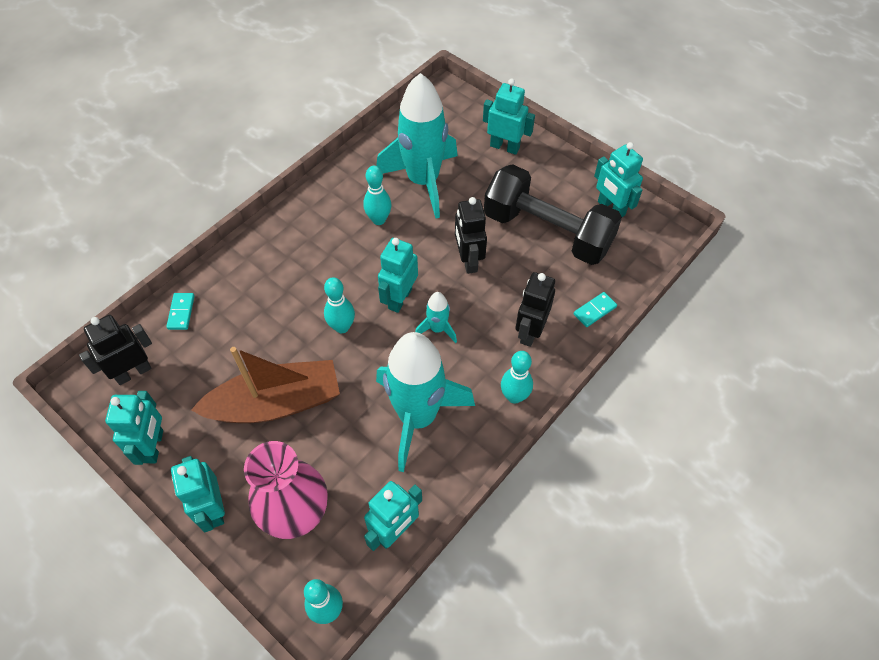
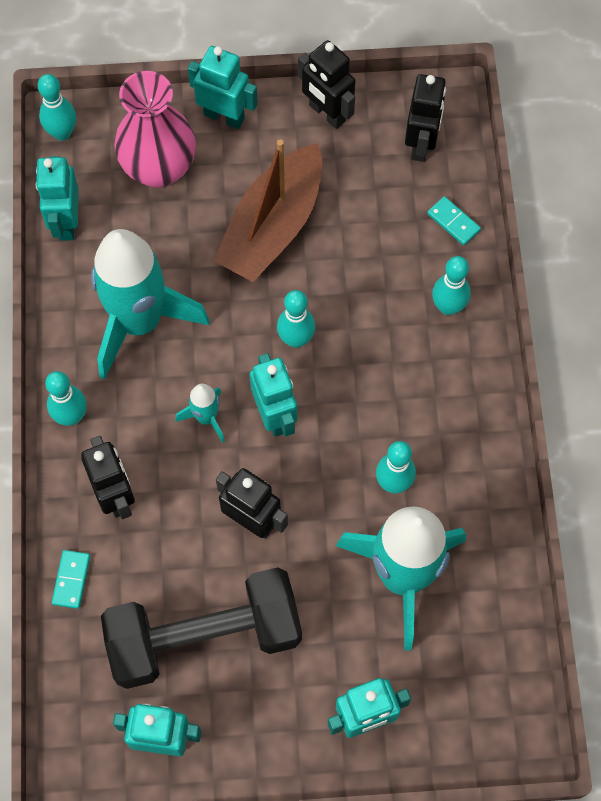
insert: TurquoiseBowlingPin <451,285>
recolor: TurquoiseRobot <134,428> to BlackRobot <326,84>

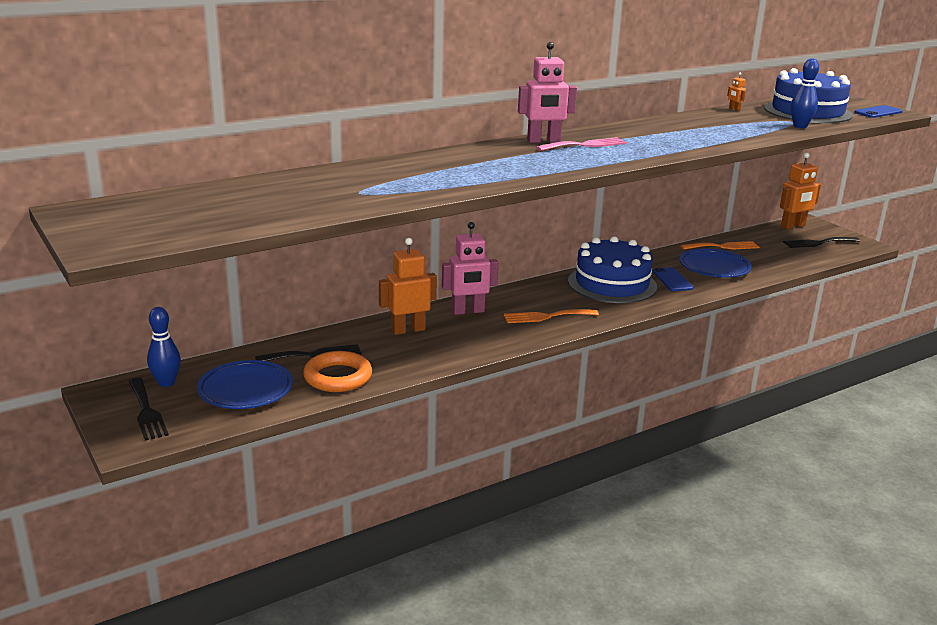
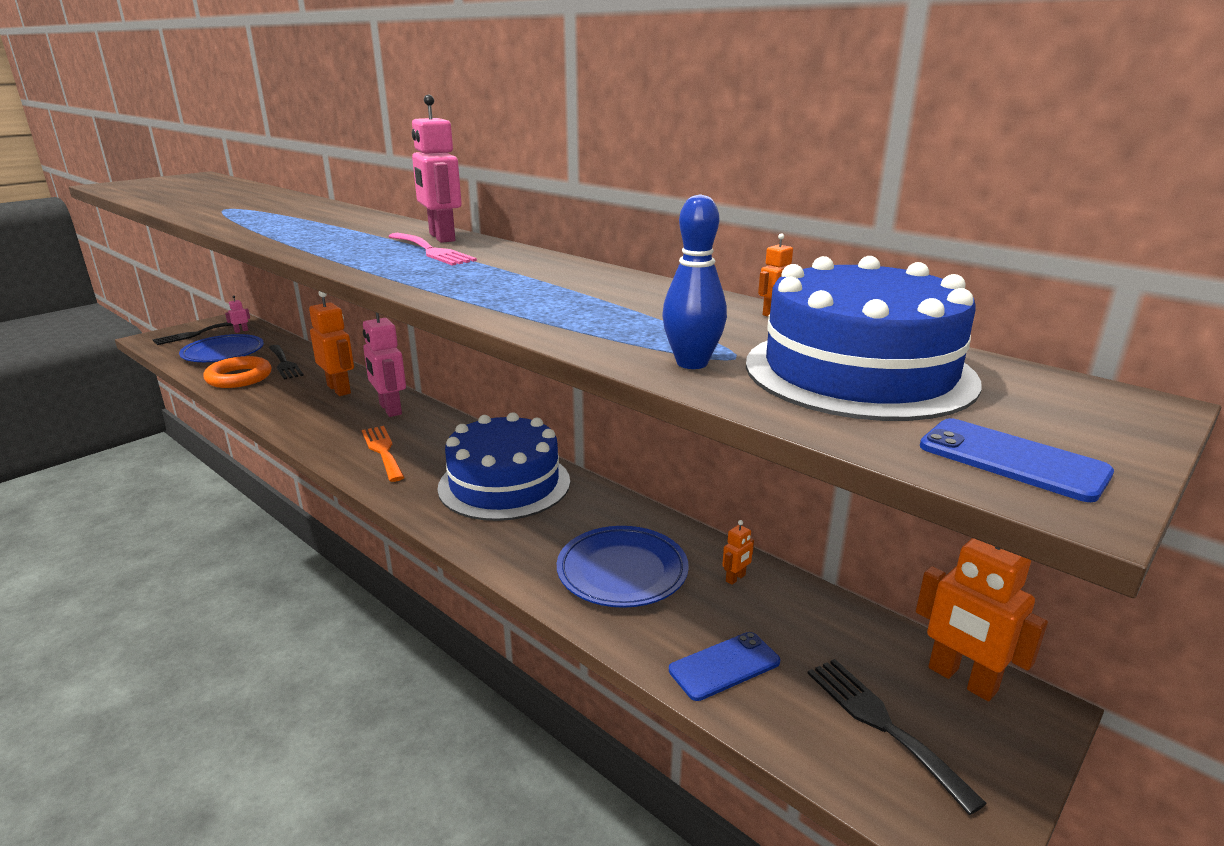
move: BluePhone <673,279> to <724,666>
replace: BlueBowlingPin <164,347> to PinkRobot <237,314>; OrangeFork <719,245> to OrangeRobot <738,552>

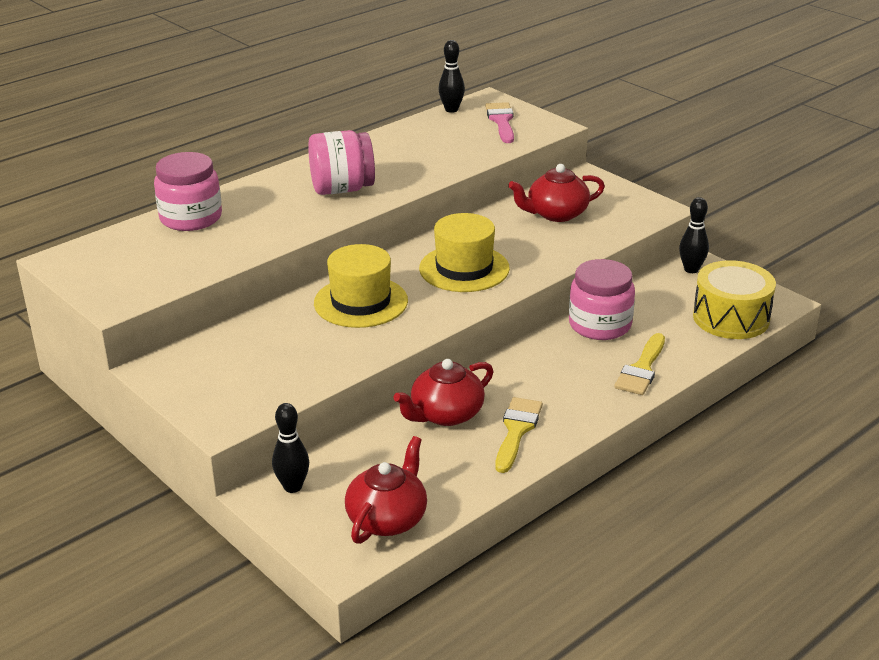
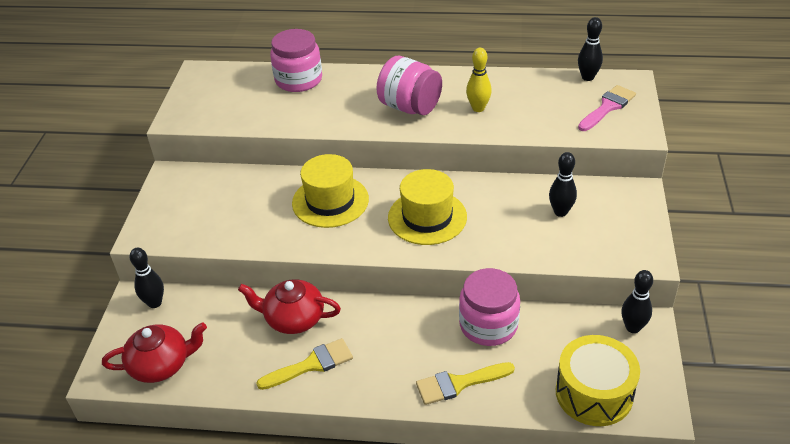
insert: YellowBowlingPin <479,80>
replace: RedTeapot <556,193> to BlackBowlingPin <563,184>

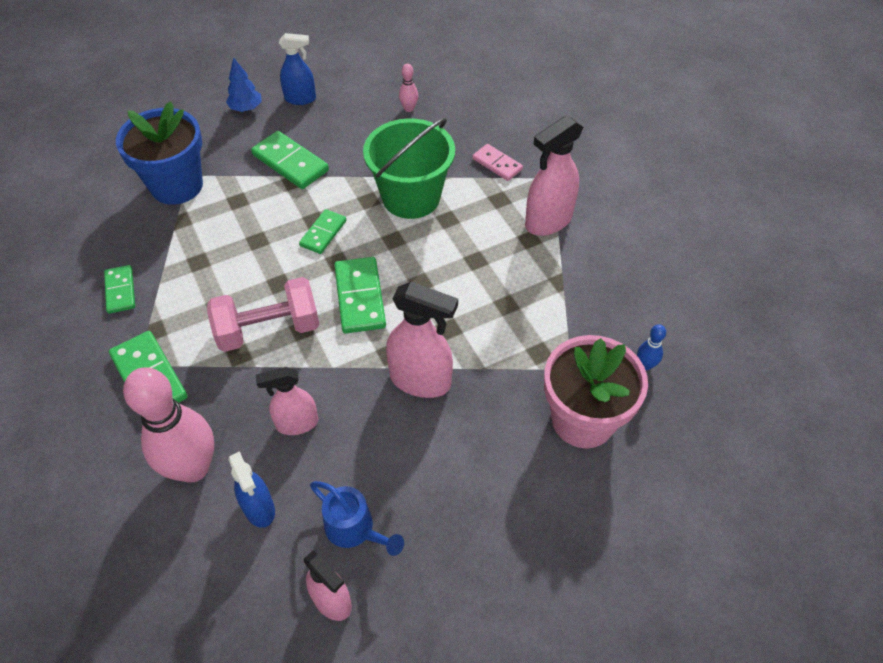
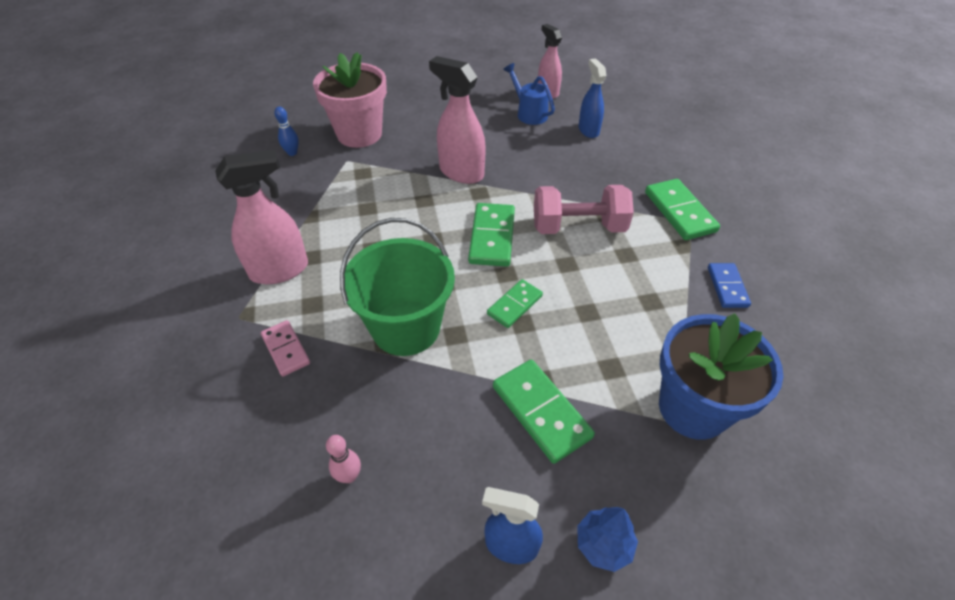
delete: PinkBowlingPin <168,425>; PinkSprayBottle <287,401>
recolor: GreenDomino <119,289> to BlueDomino <729,285>

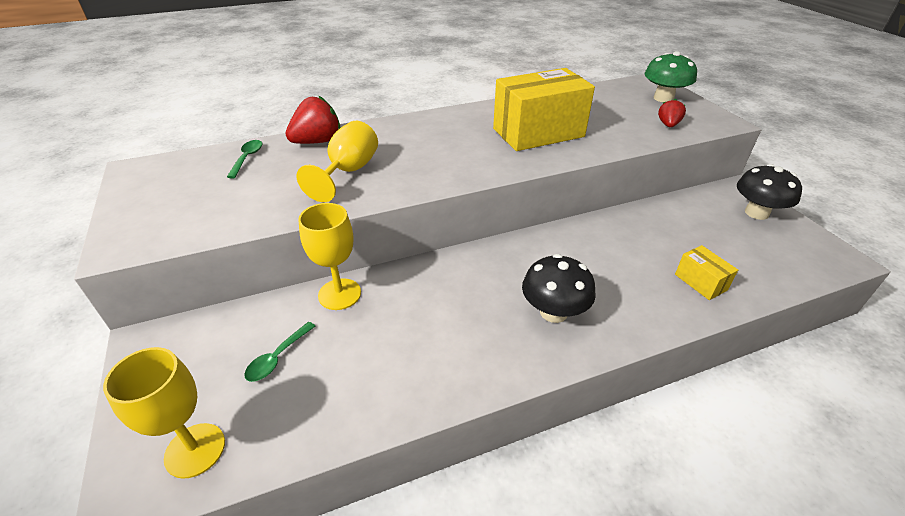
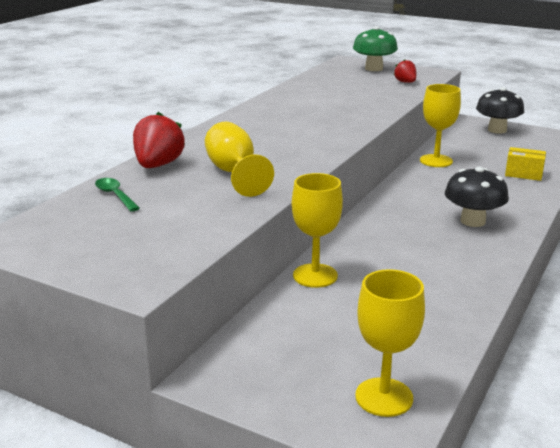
delete: GreenSpoon <280,352>; YellowBox <544,109>
insert: YellowGoblet <440,125>

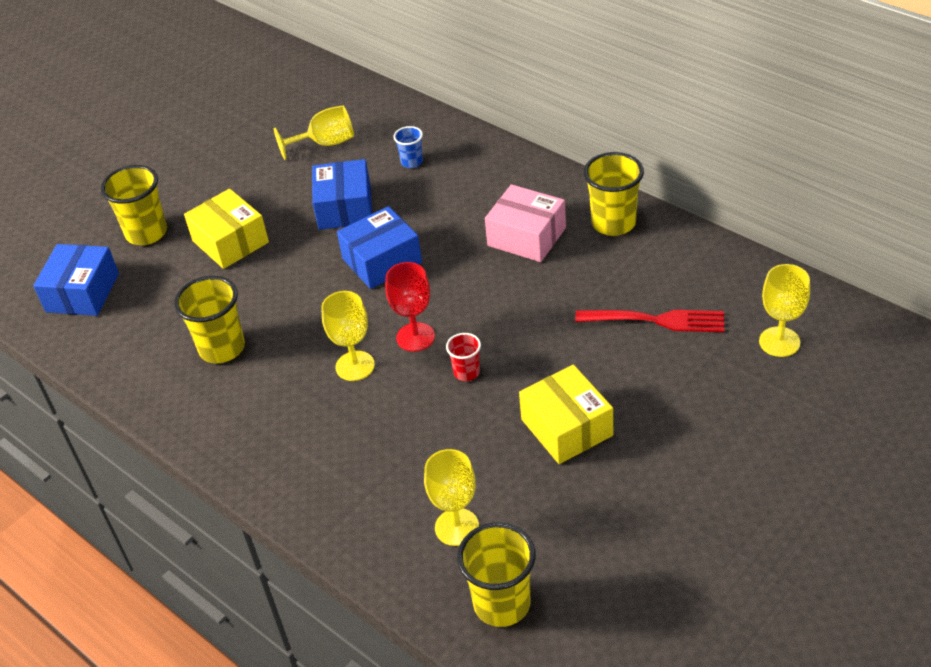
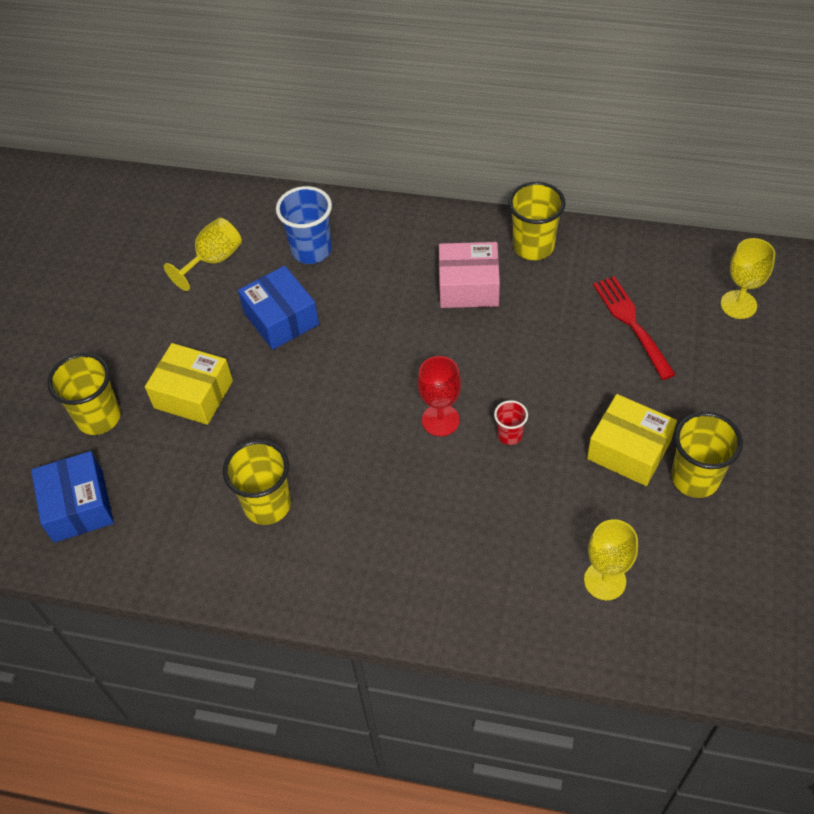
delete: YellowGoblet <348,336>; BlueBox <379,247>
move: YellowCup <496,575> to <707,455>
rotate: RedFork <649,321> = <634,328> 90 degrees counterclockwise
resize: BlueCup <408,147> = <304,225> x1.85

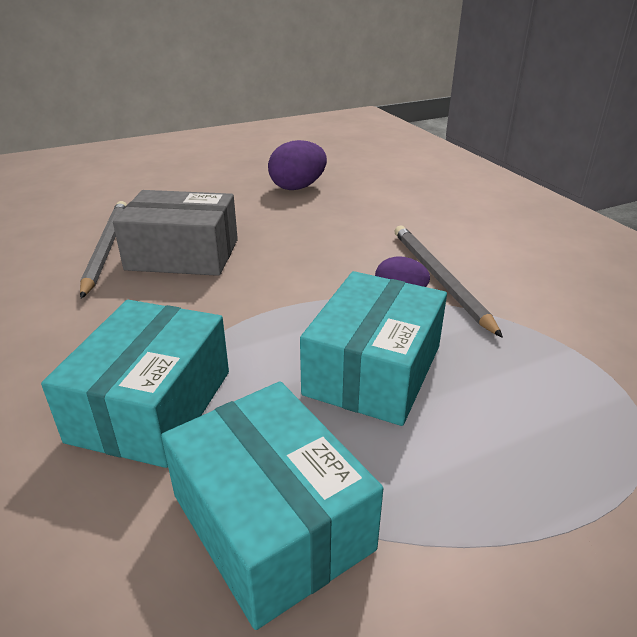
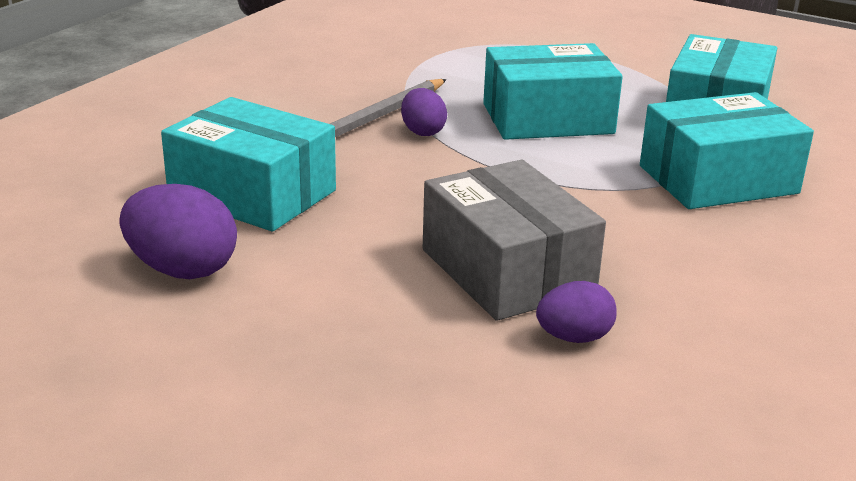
insert: TurquoiseBox <248,164>
replace: GreyPencil <103,250> to PurpleEgg <576,312>

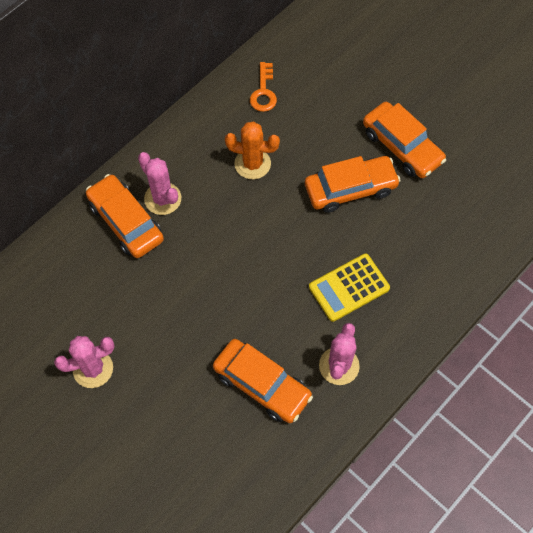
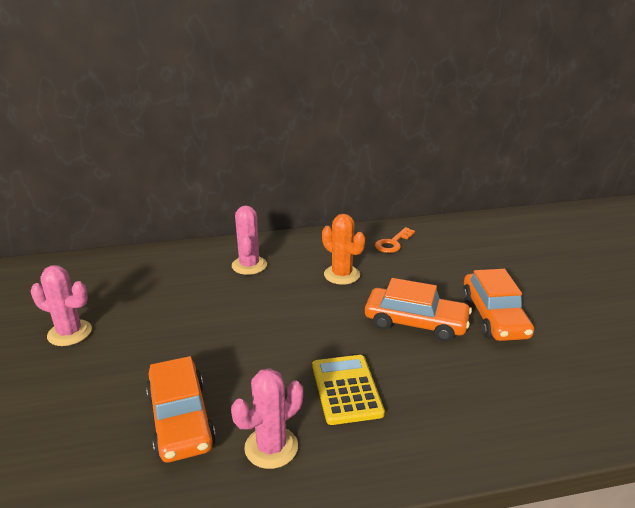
delete: OrangeCar <125,216>
rotate: YellowCalculator <349,288> = <348,390> 75 degrees clockwise

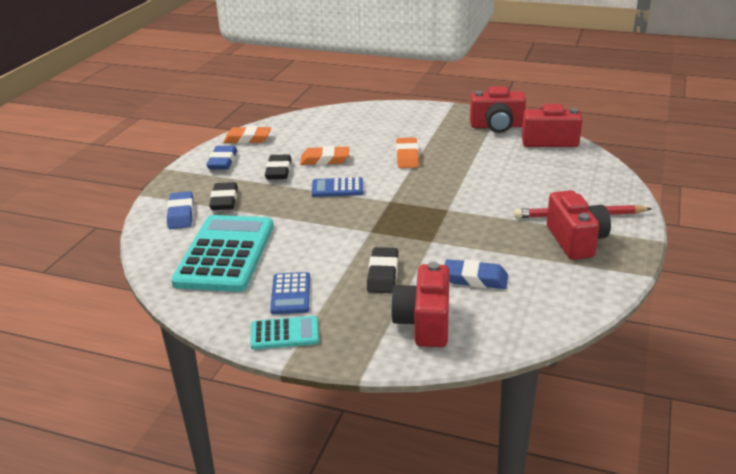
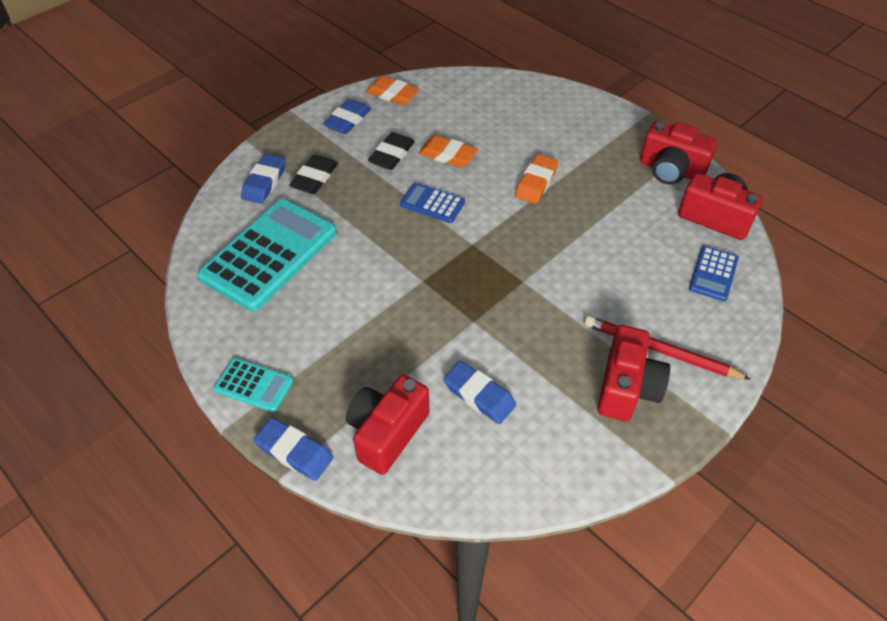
delete: BlackEraser <382,270>
insert: BlueEraser <293,449>
move: BlueCalculator <290,293> to <714,273>

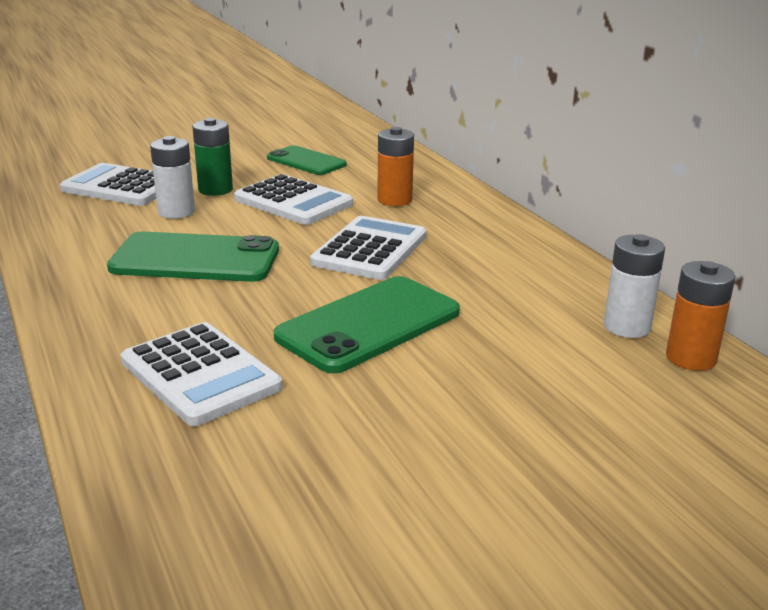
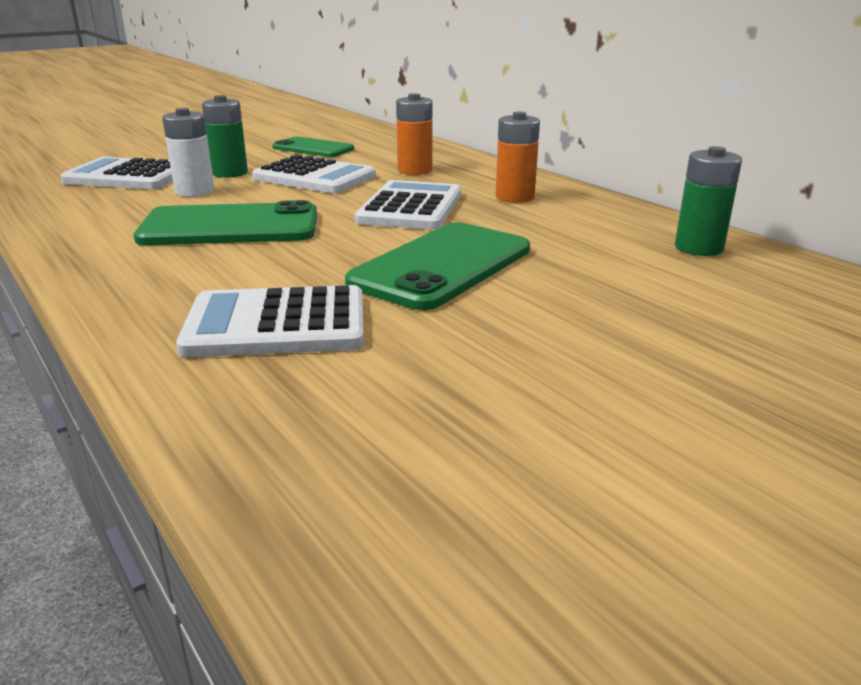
move: OrangeBattery <701,316> to <517,157>
recolor: WhiteBattery <634,286> to GreenBattery <708,201>
rotate: WhiteCalculator <201,374> = <270,321> 135 degrees clockwise

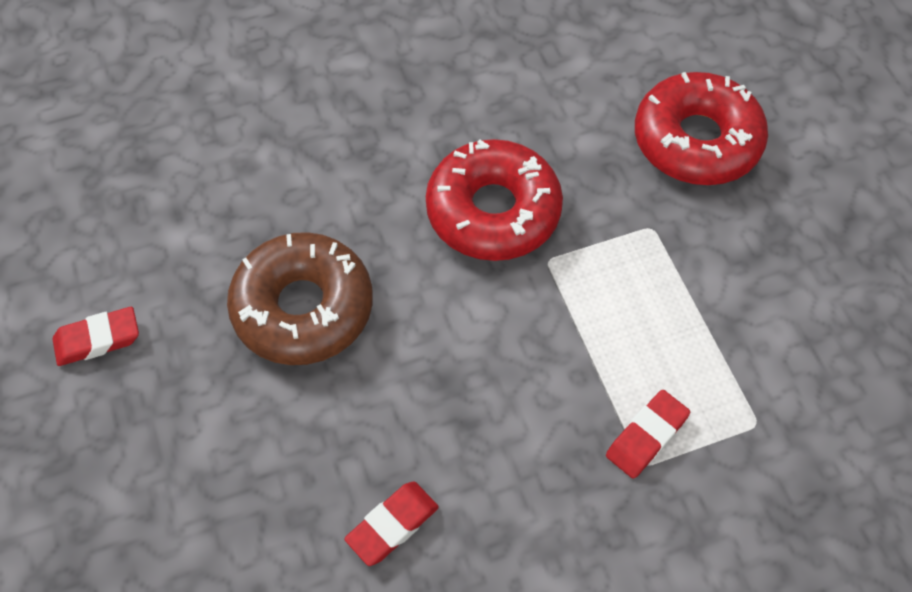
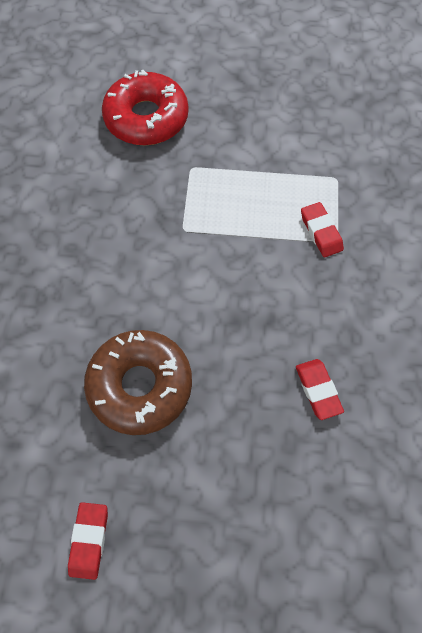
delete: RedDonut <494,200>

